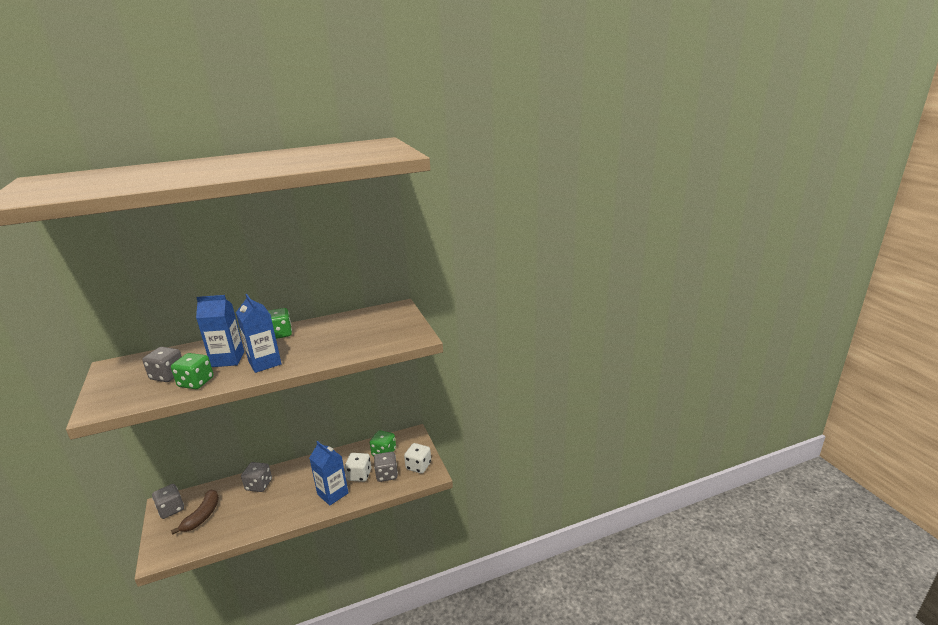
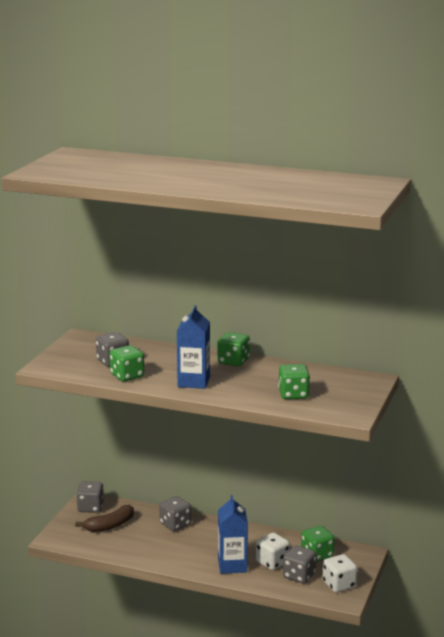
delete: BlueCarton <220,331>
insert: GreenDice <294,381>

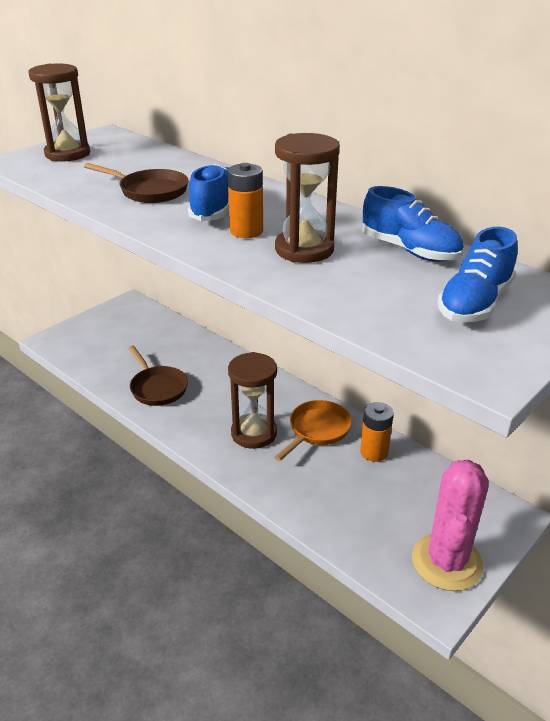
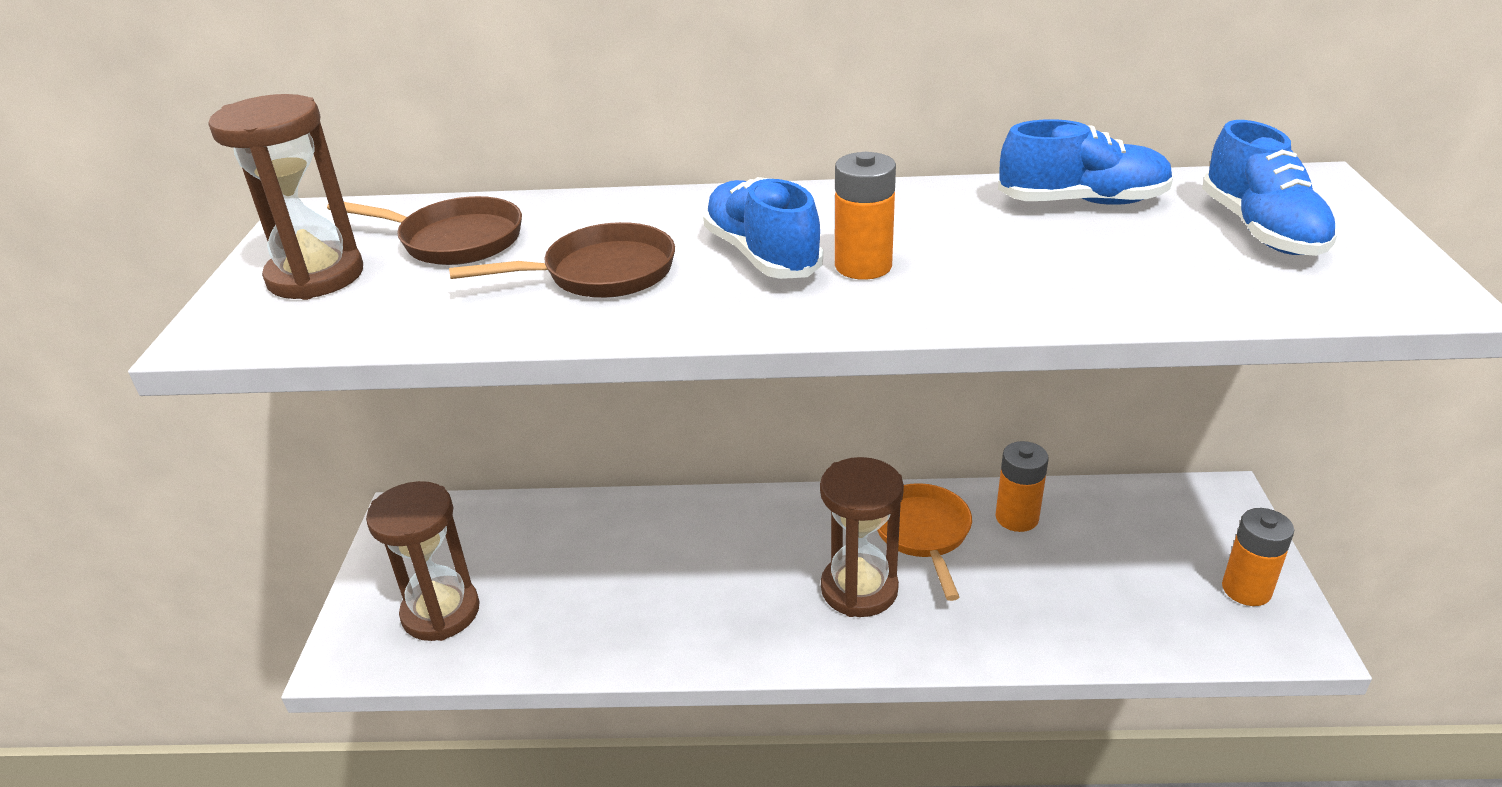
move: BrownPan <158,376> to <424,230>; BrownHourglass <307,198> to <423,561>
replace: PinkCactus <450,525> to OrangeBattery <1258,557>

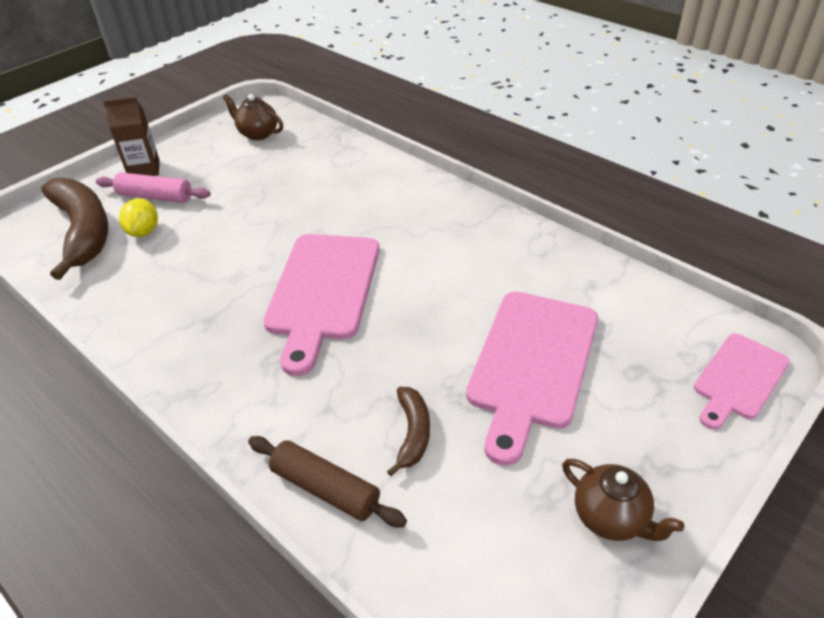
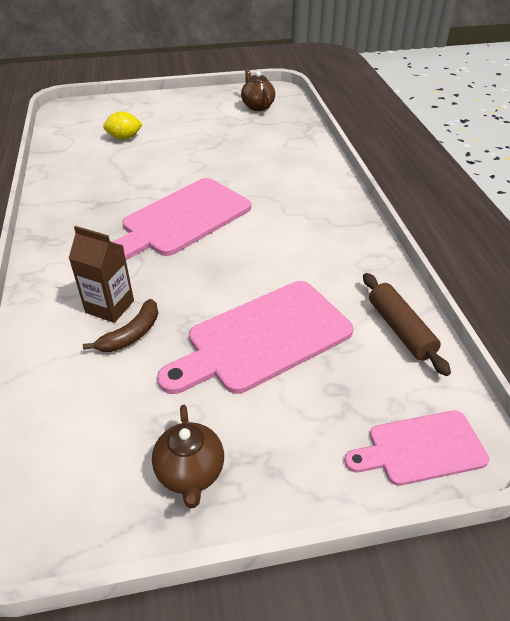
delete: BrownBanana <74,229>; PinkRollingPin <153,187>
move: BrownCarton <131,136> to <101,274>; BrownRollingPin <327,481> to <407,324>
rotate: YellowLemon <138,217> = <123,126> 45 degrees clockwise

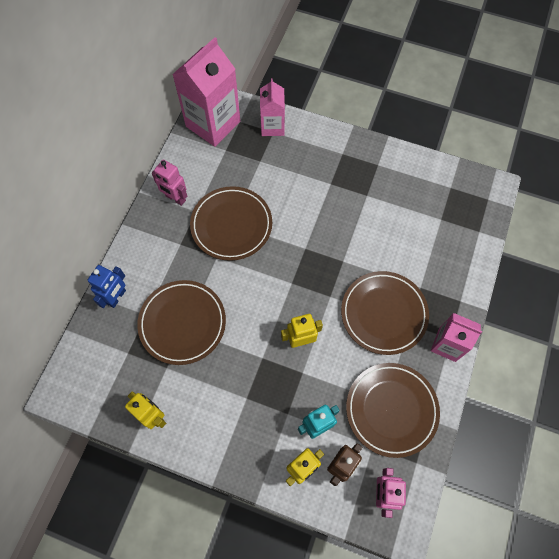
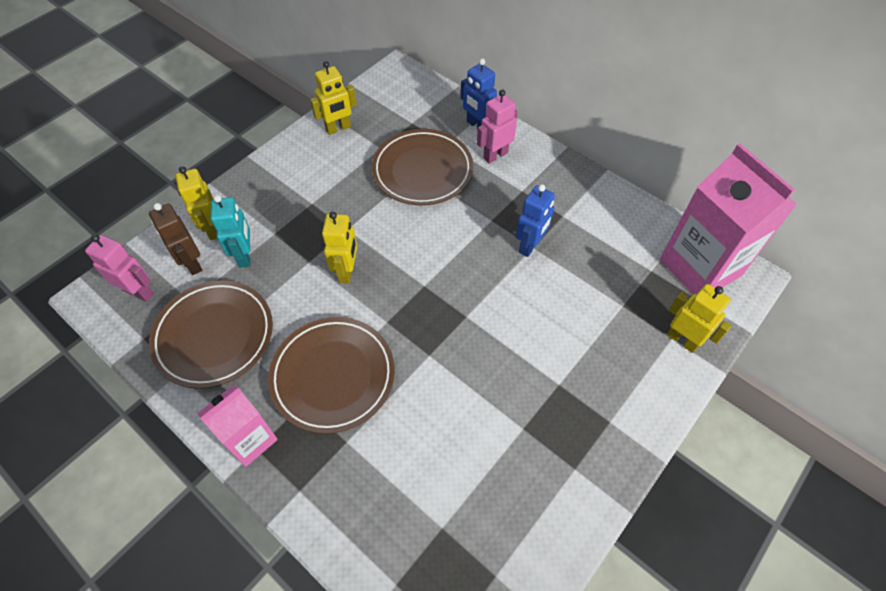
move: PinkRobot <169,183> to <497,126>
replace: BrownPlate <231,223> to BlueRobot <535,220>; PinkCarton <272,107> to YellowRobot <699,318>

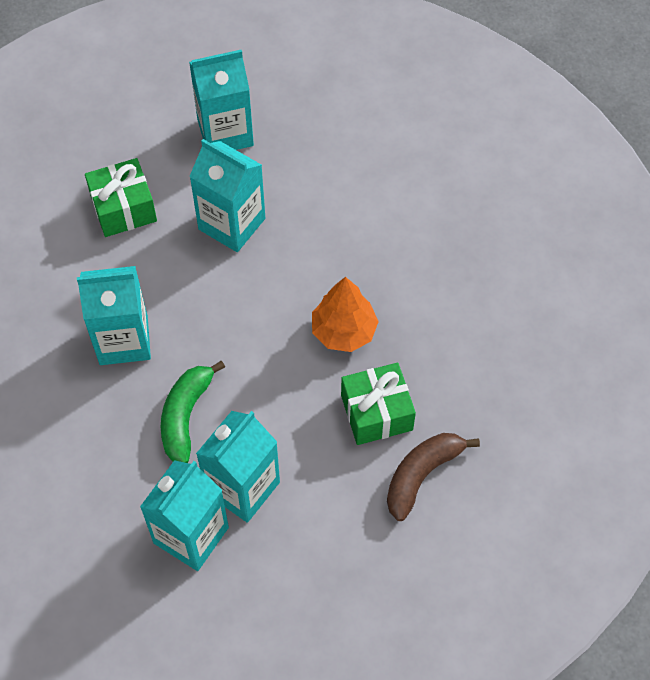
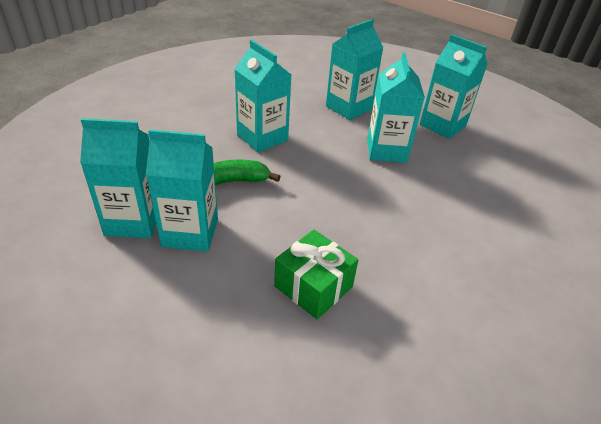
delete: OrangeTree <345,314>; BrownBanana <433,477>
replace: GreenGift <121,197> to TurquoiseCarton <355,69>

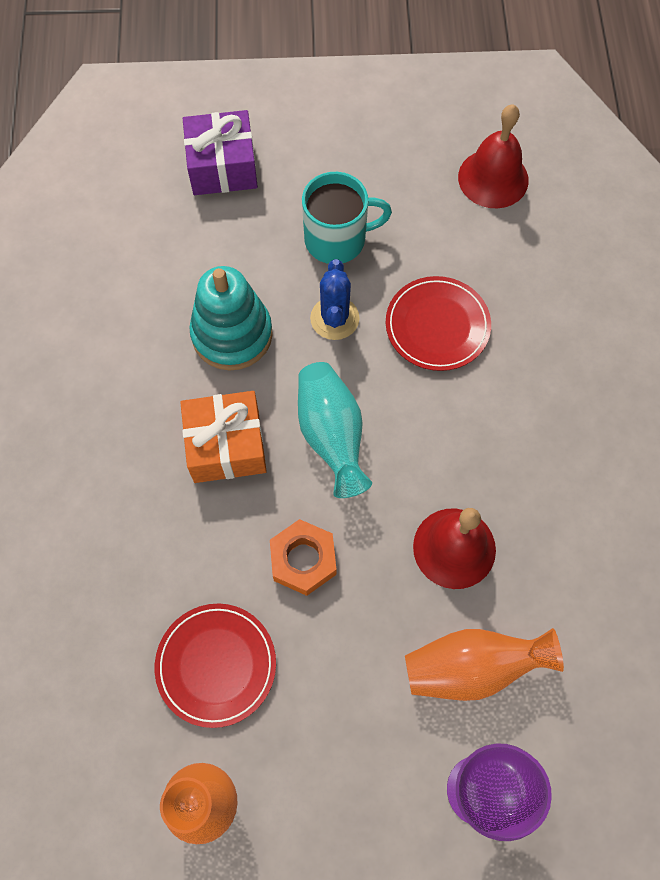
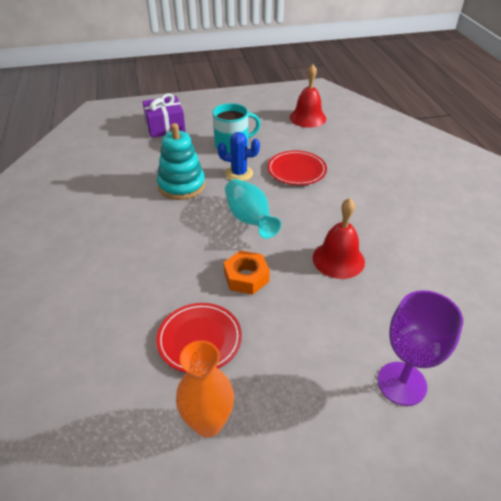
delete: OrangeGift <223,437>; OrangeVase <484,664>
rotate: BlueCactus <335,299> = <239,156> 75 degrees counterclockwise

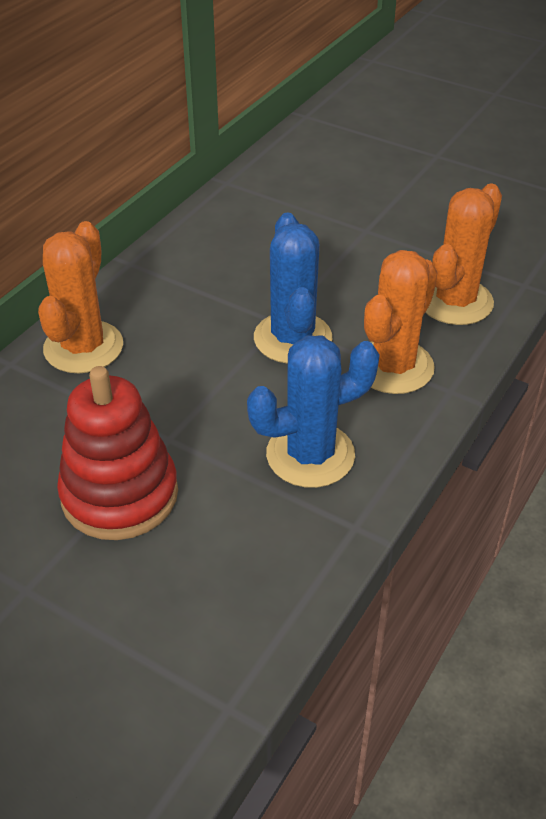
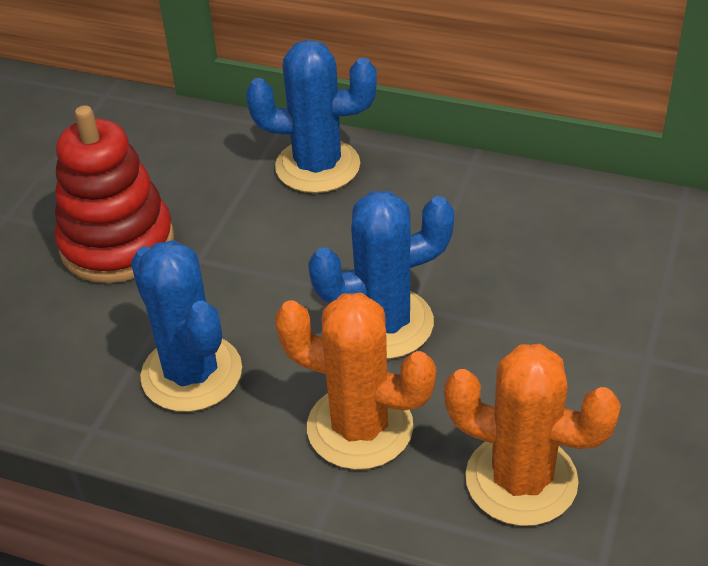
recolor: OrangeCactus <80,297> to BlueCactus <311,116>

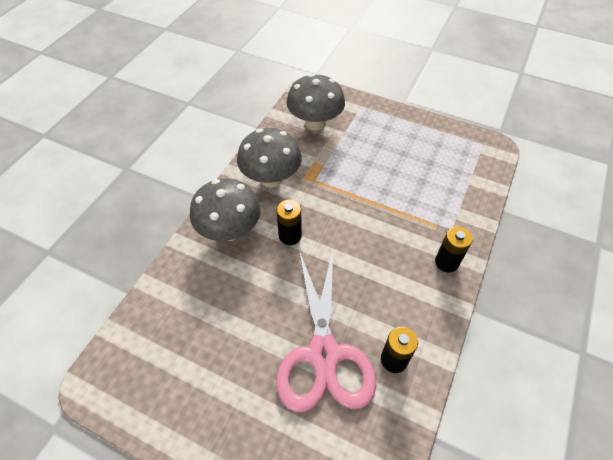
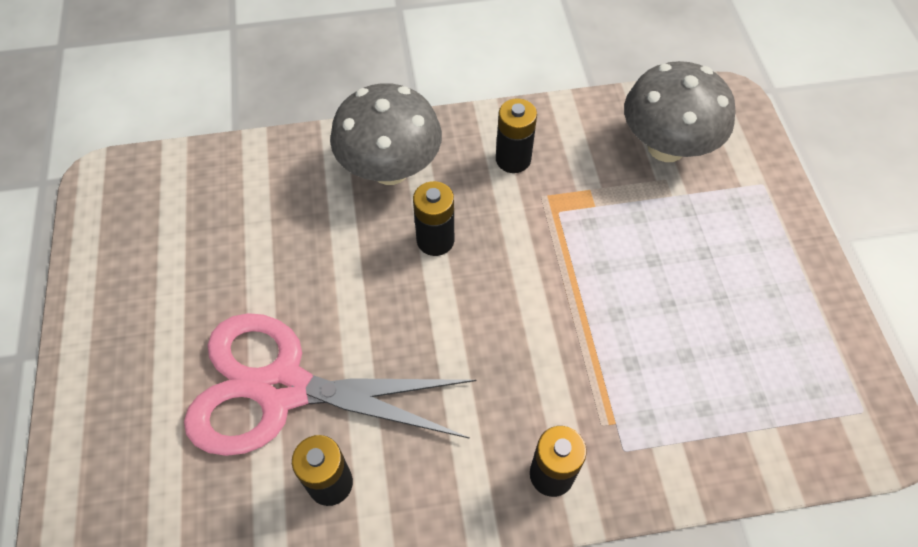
replace: GreyMushroom <269,157> to BlackBattery <516,135>
rotate: PinkScissors <326,331> = <330,384> 45 degrees clockwise

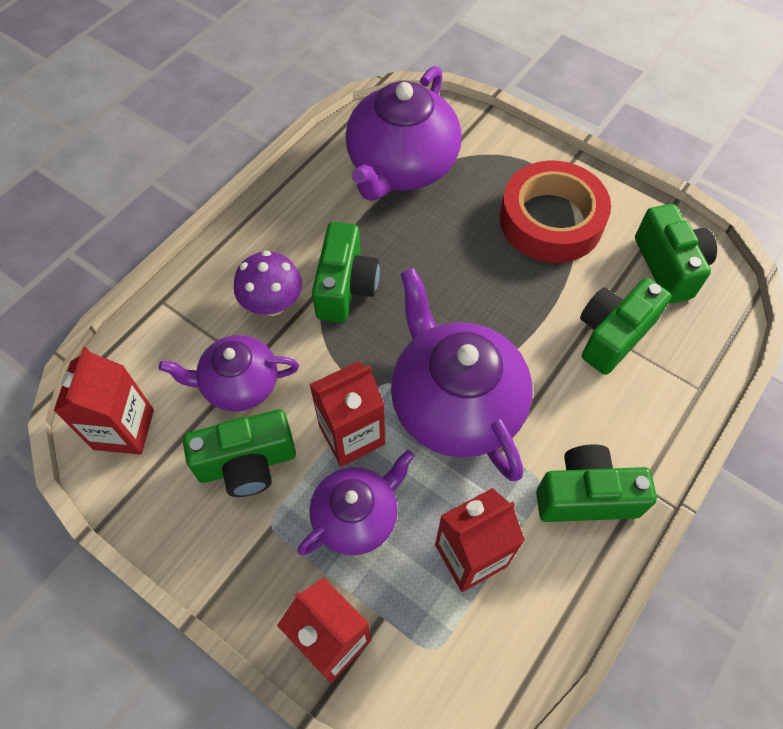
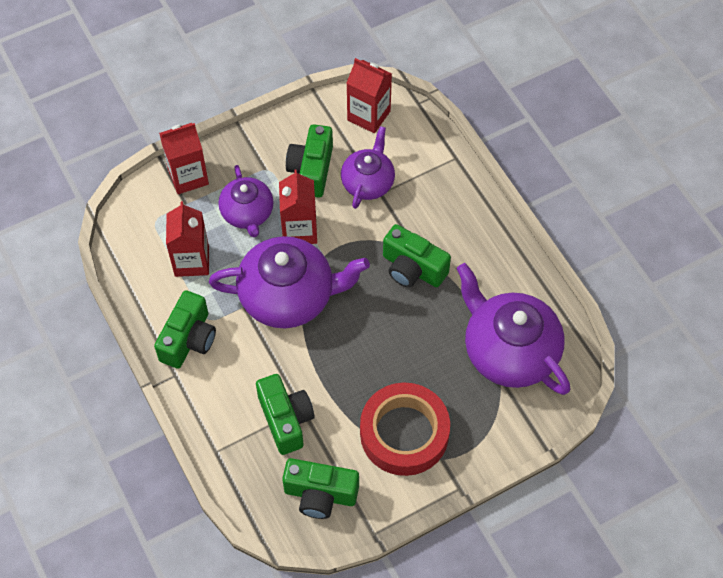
delete: PurpleMushroom <268,283>

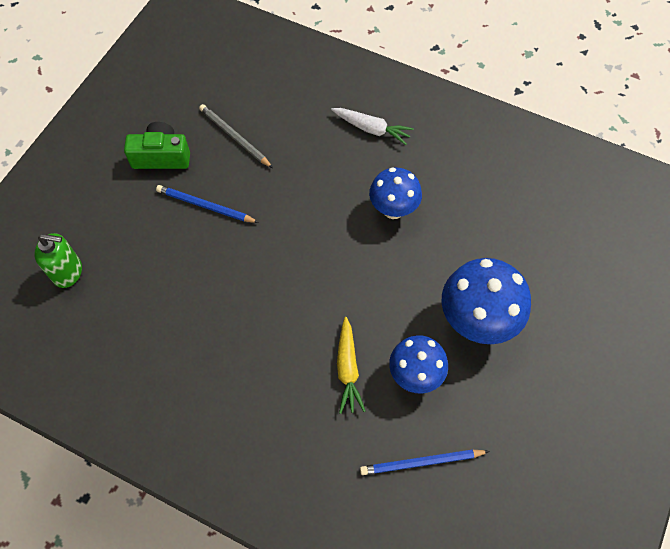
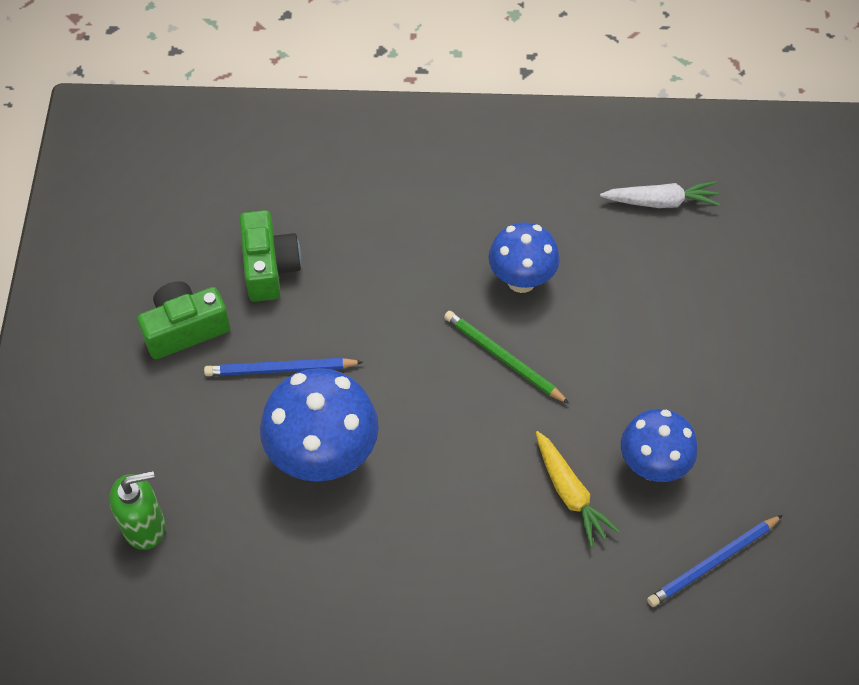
insert: GreenPencil <506,357>
move: WhiteCarrot <372,126> to <660,194>; BlueMushroom <486,301> to <319,425>
replace: GreyPencil <236,136> to GreenCamera <270,256>

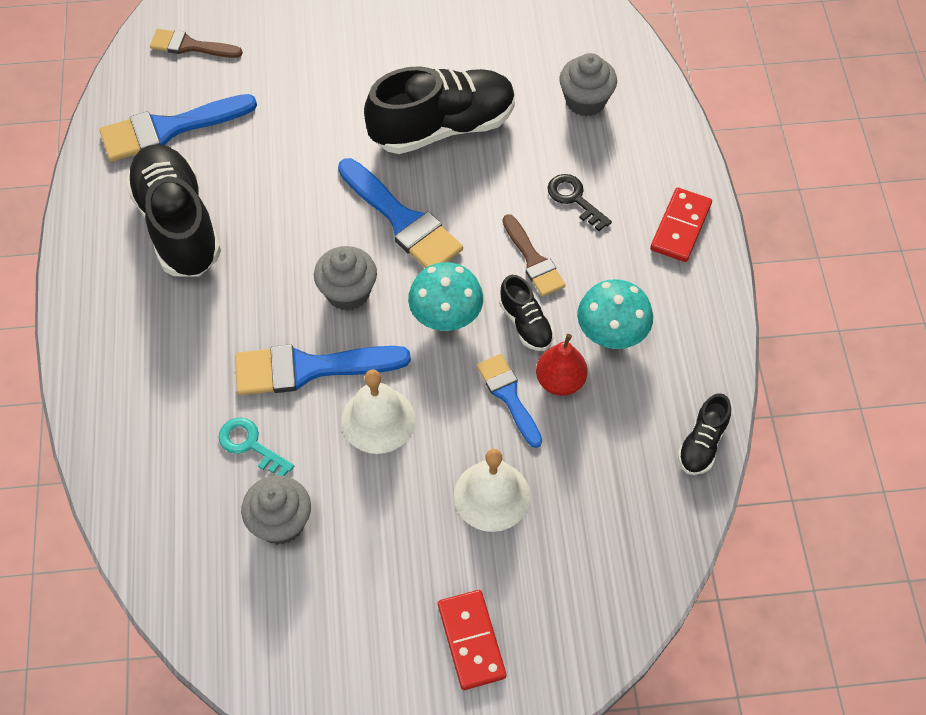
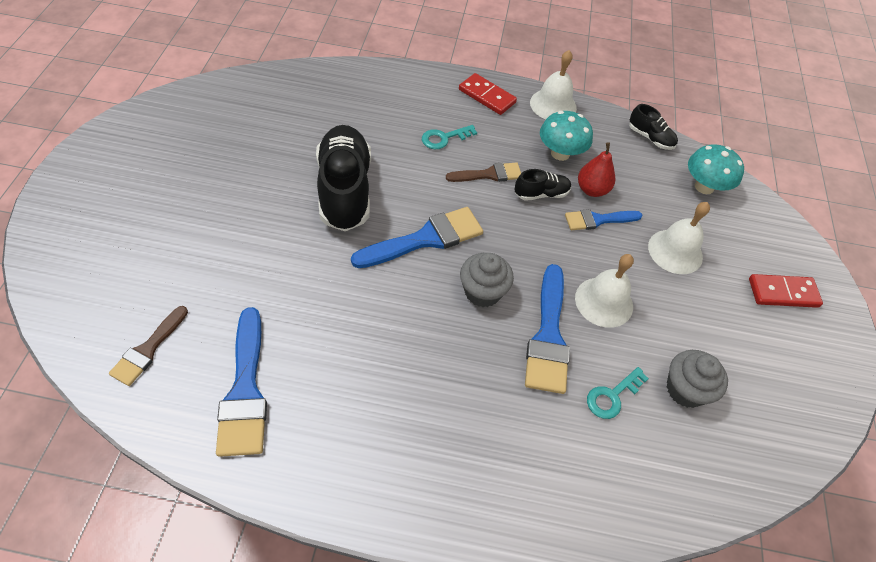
delete: BlackShoe <173,210>; GreyCupcake <588,84>
insert: WhiteBell <553,84>
move: TurquoiseMushroom <445,296> to <716,169>
recolor: BlackKey <580,202> to TurquoiseKey <449,137>

